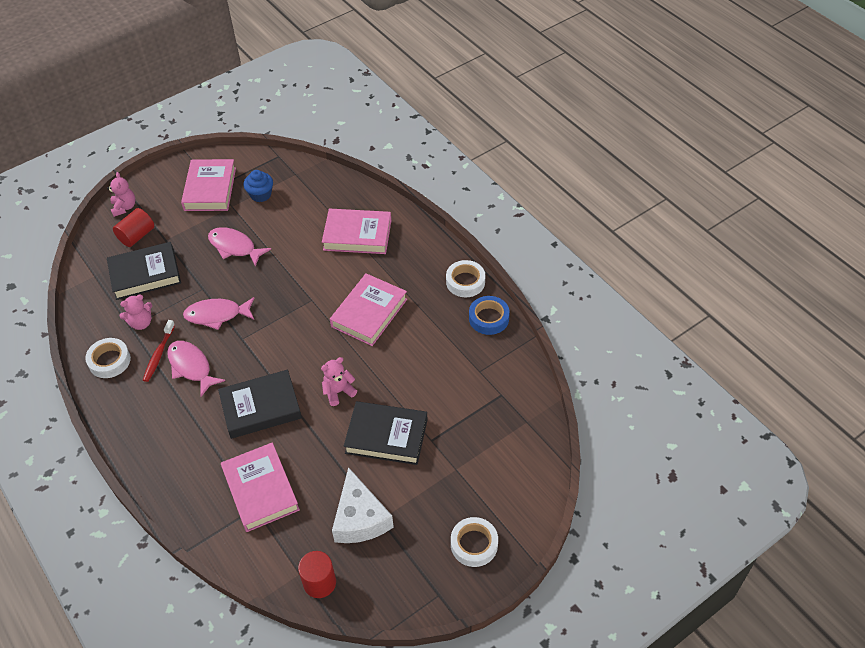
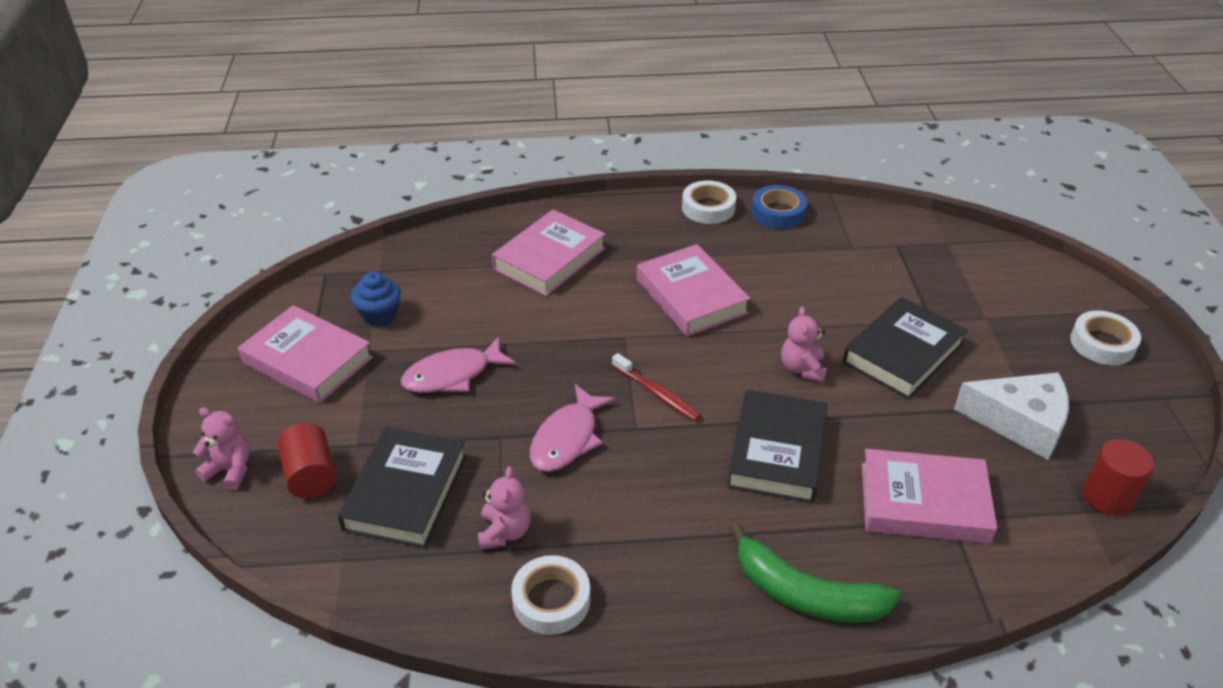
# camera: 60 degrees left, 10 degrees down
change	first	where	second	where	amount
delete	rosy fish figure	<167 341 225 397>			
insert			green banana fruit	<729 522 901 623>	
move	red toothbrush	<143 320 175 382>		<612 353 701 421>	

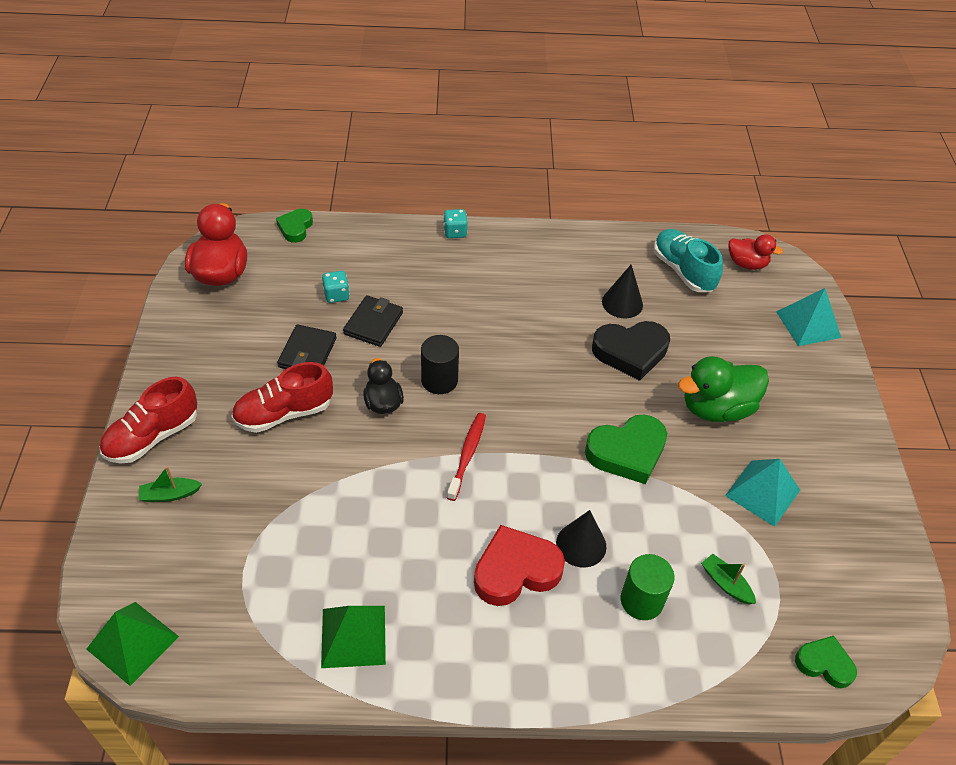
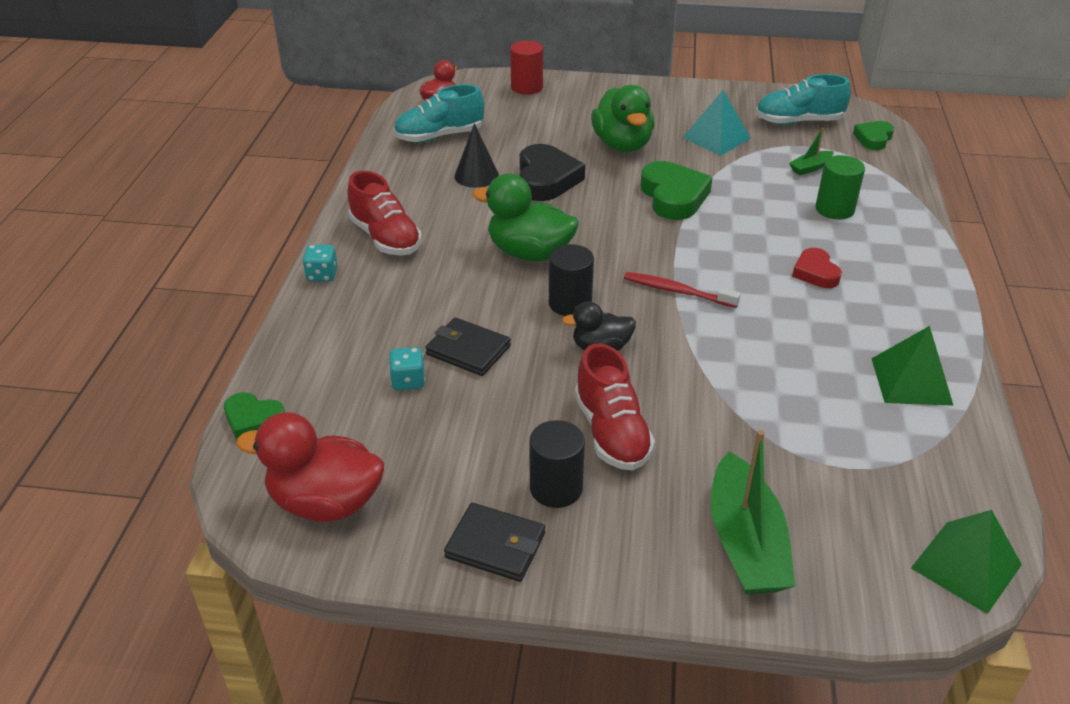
# camera: 80 degrees left, 10 degrees down
change	first	where	second	where	amount
delete	ebony cone	<556 510 606 568>			
insert			green toy duck	<472 173 579 261>	
insert			ebony solid cylinder	<529 420 585 508>	
insert			turquoise sneaker	<756 74 851 125>	
move	red sneaker	<100 377 197 464>		<347 171 422 255>	
move	ebony wallet	<277 324 337 369>		<444 503 545 582>	
replace	turquoise pyramid shape	<776 288 841 346>	red solid cylinder	<510 41 543 95>	
resize	green toy boat	<139 466 202 502>		<711 430 796 594>	x2.09
resize	red heart shape	<474 525 565 606>		<792 248 842 288>	x0.59

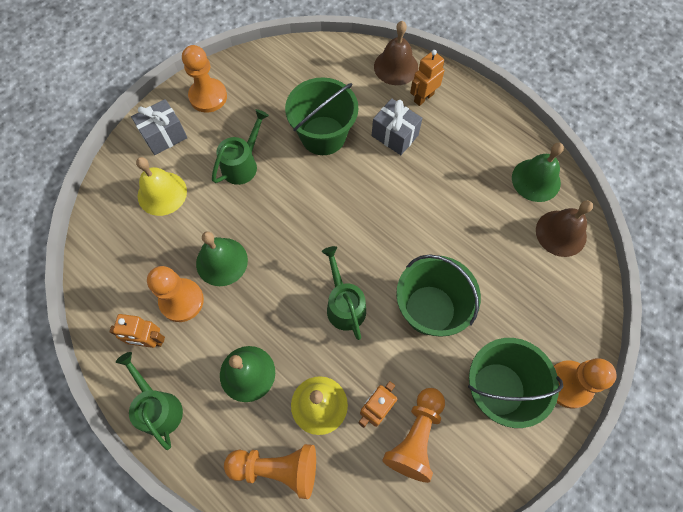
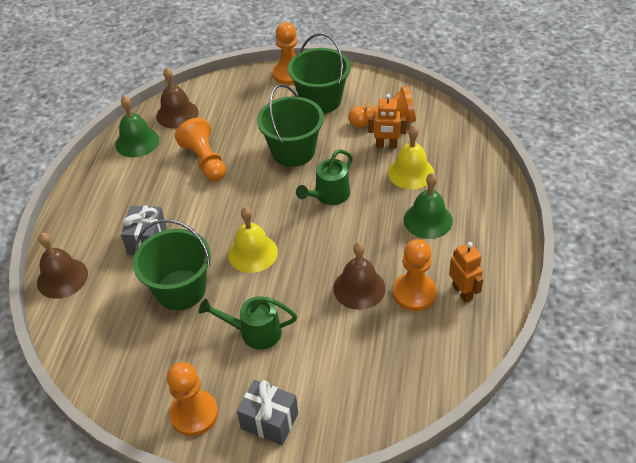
# camera: 120 degrees left, 20 degrees down
change	first	where	second	where	amount
delete	green watering pot	<116 352 183 450>			
delete	bright orange robot figure	<410 50 445 106>			
move	golden school bell	<136 157 187 216>		<228 207 278 273>	
move	bright orange game pawn	<224 444 316 499>		<175 118 226 181>	
recolor	green school bell	<196 231 248 286>	dark brown school bell	<333 242 386 310>	

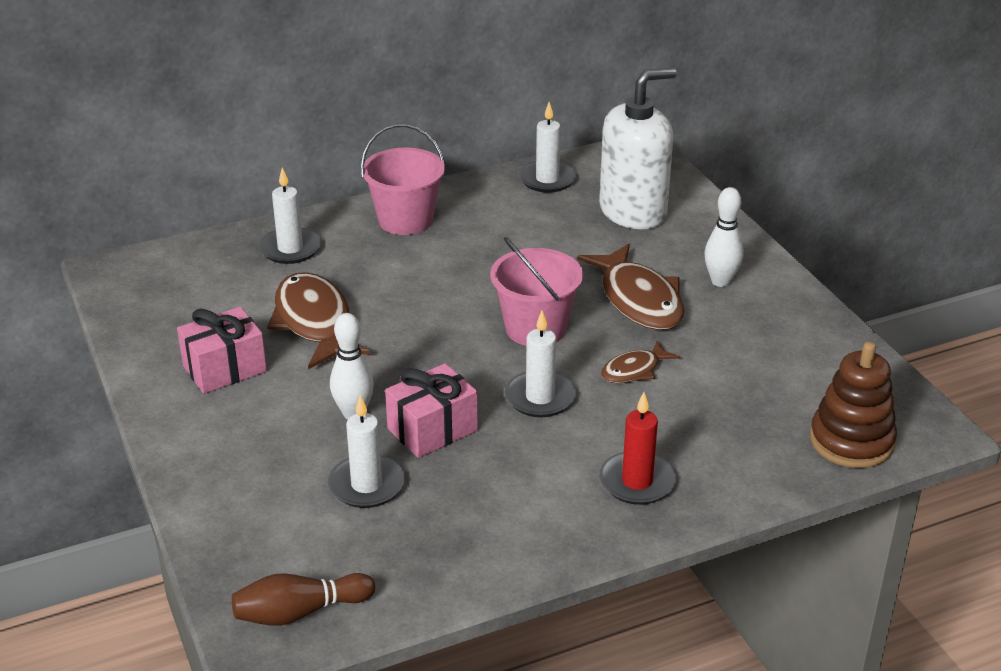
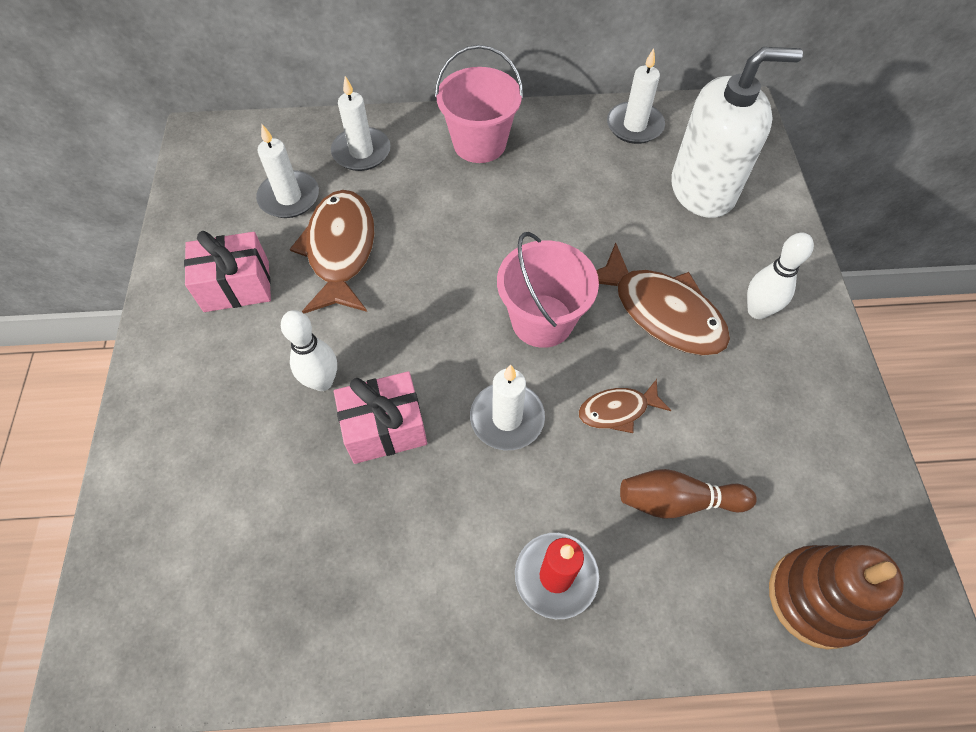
# camera: 20 degrees right, 25 degrees up
change	first	where	second	where	amount
move	dark brown bowling pin	<232 573 375 626>		<620 469 757 519>	
move	pure white pillar candle	<328 395 405 508>		<256 124 319 218>	
rotate	dark brown fish figure	<577 244 684 330>		<596 243 730 355>	45 degrees counterclockwise

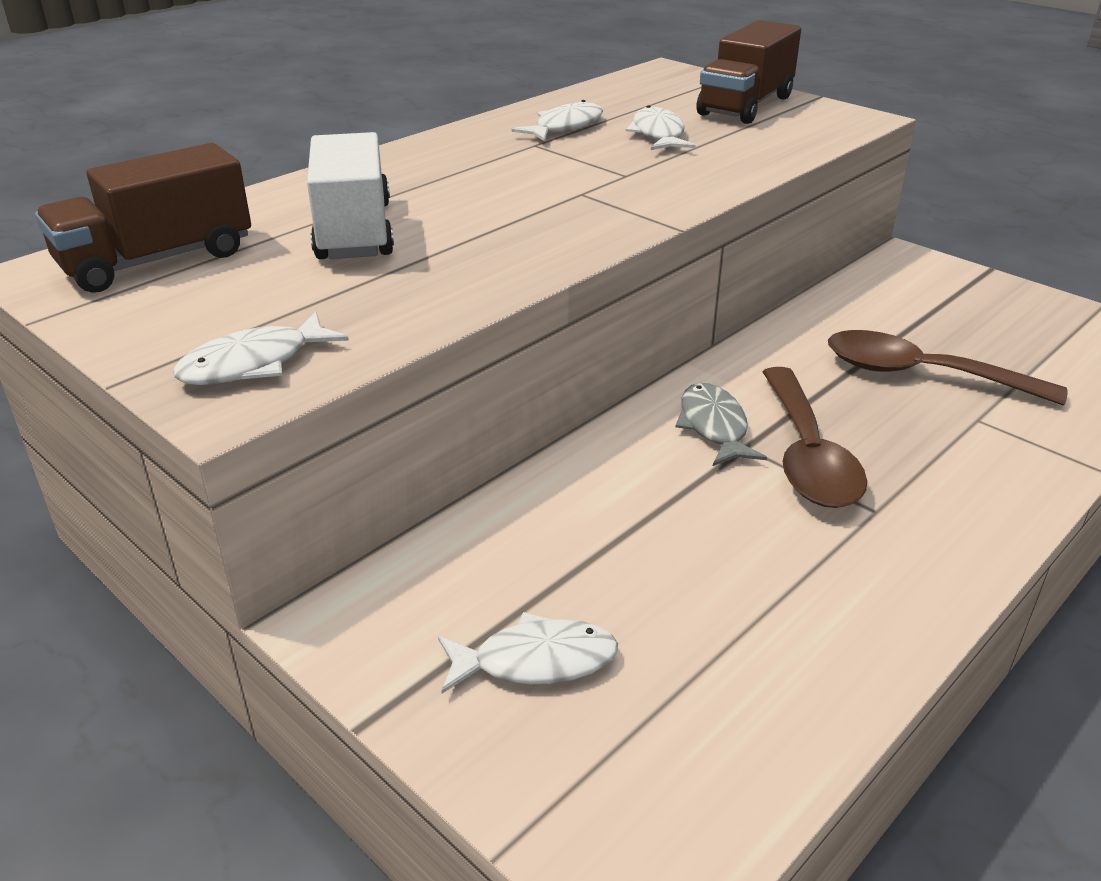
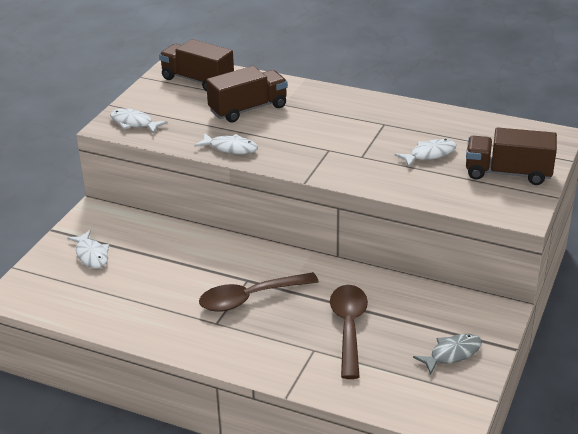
# camera: 70 degrees right, 0 degrees up
change	first	where	second	where	amount
move	pure white fish figure	<512 100 603 141>		<194 133 258 154>	
move	ash-grey fish figure	<675 383 767 466>		<413 334 482 375>	
recolor	pure white truck	<307 132 394 259>	dark brown truck	<206 66 288 122>	

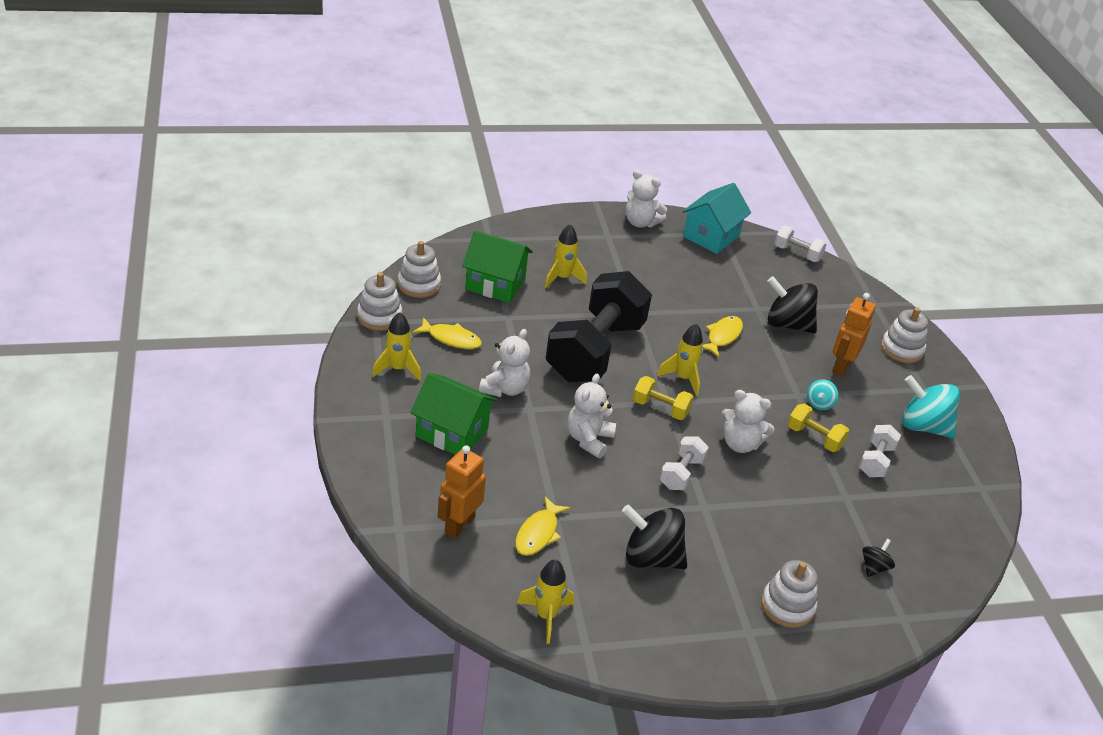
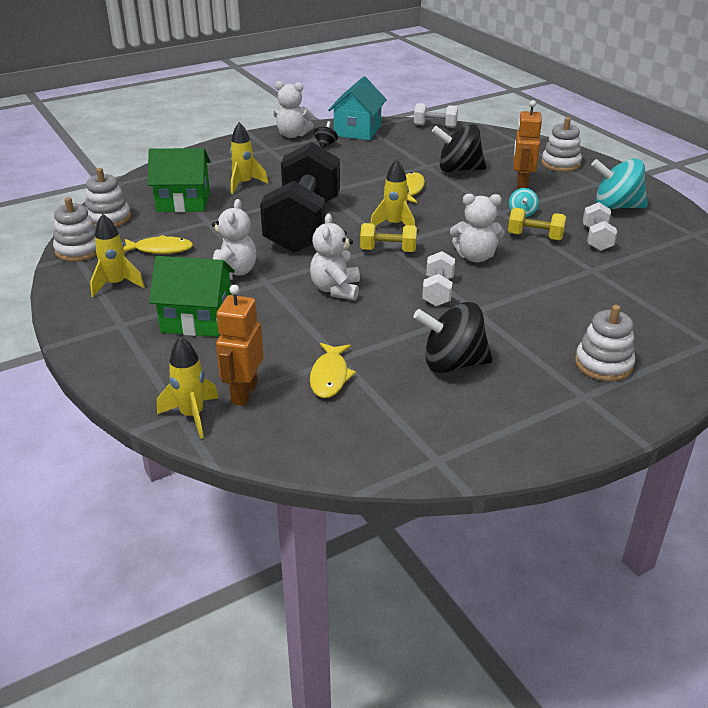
# camera: 15 degrees left, 5 degrees down
change	first	where	second	where	amount
move	golden rocket	<517 559 574 644>		<157 336 219 439>	
move	ebony whirligig	<862 539 895 577>		<314 121 338 149>	

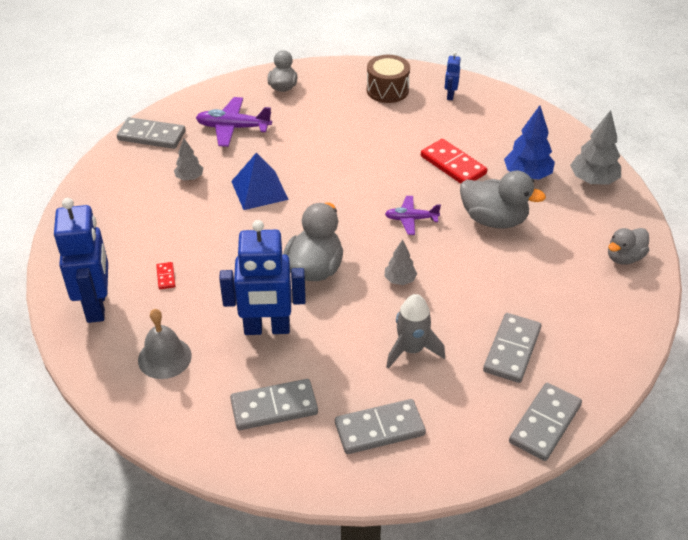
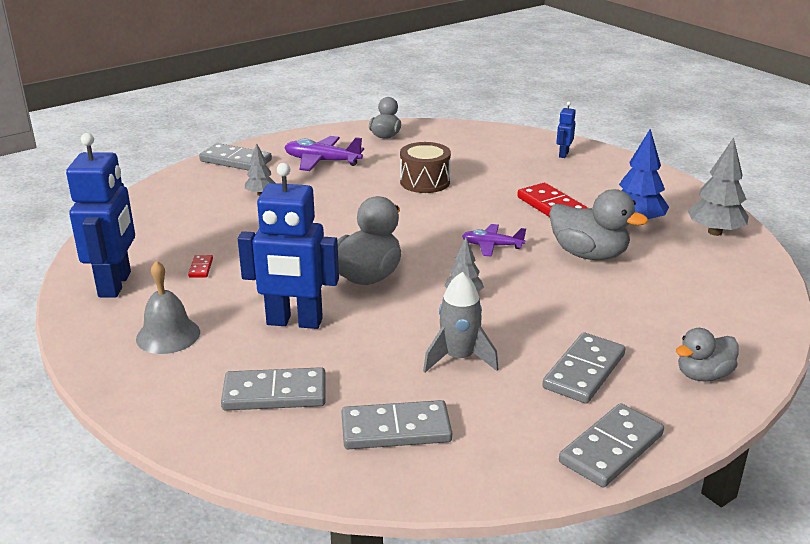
# camera: 10 degrees right, 15 degrees down
change	first	where	second	where	amount
delete	royal blue pyramid shape	<231 152 289 210>			
move	dark brown toy drum	<367 55 410 103>		<400 142 451 193>	
move	ash-grey toy duck	<608 228 649 265>		<676 328 739 381>	

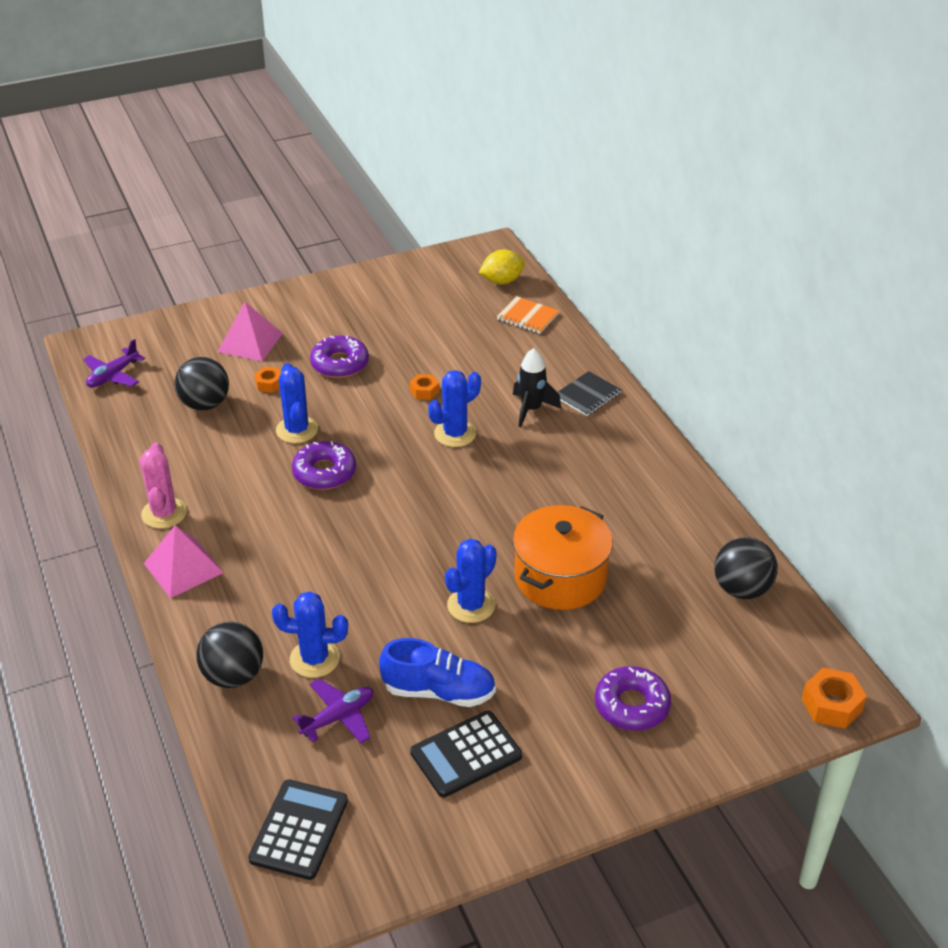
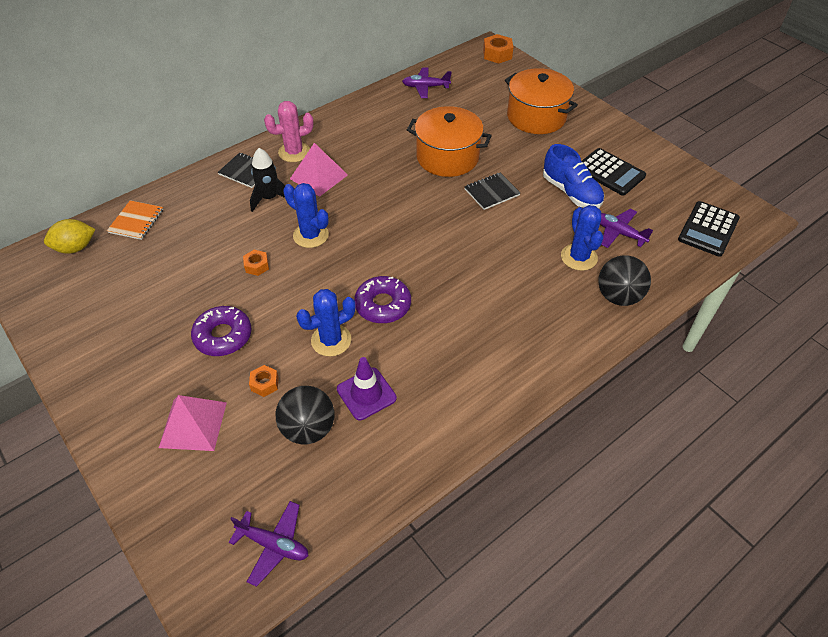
# camera: 105 degrees left, 10 degrees up
change	first	where	second	where	amount
insert			violet road cone	<337 357 397 420>	
move	rosy prickly plant	<140 443 187 529>		<264 101 314 162>	
move	rosy pyramid shape	<144 525 223 598>		<290 143 348 197>	
replace	royal blue prickly plant	<445 539 497 623>	ebony exercise book	<465 173 520 210>	
replace	violet donut	<595 666 671 731>	bright orange stockpot	<505 68 578 134>	
replace	ebony sphere	<715 537 778 599>	violet plane	<402 67 452 98>	
rotate	ebony pocket calculator	<248 779 348 880>		<678 201 740 257>	60 degrees counterclockwise
rotate	royal blue sneaker	<379 638 496 707>		<543 144 604 208>	150 degrees clockwise
rotate	golden toy lemon	<479 249 525 284>		<44 219 95 254>	75 degrees counterclockwise

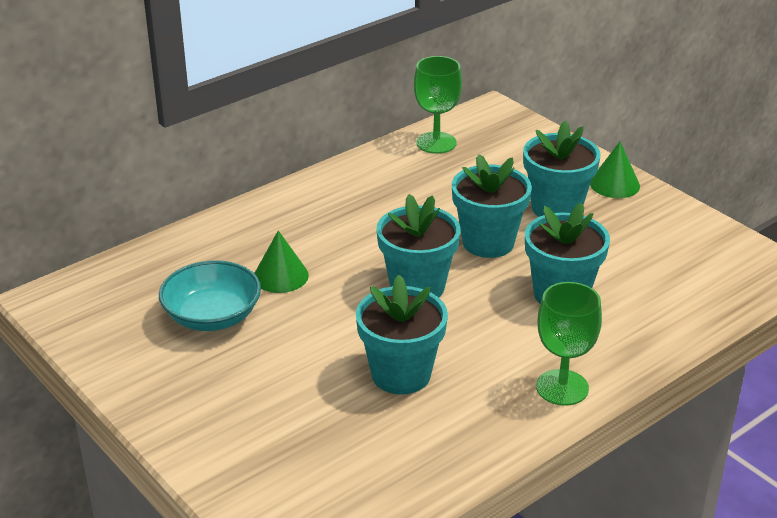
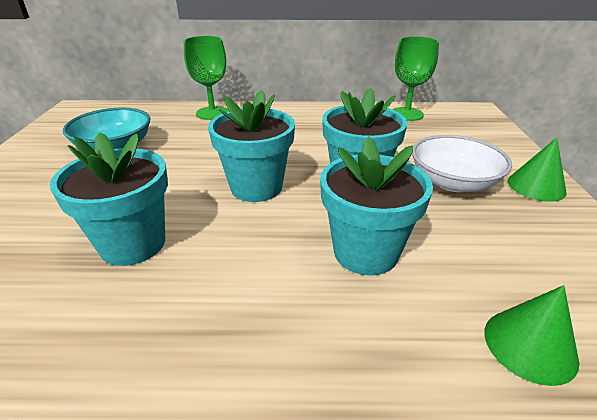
# camera: 40 degrees right, 0 degrees up
change	first	where	second	where	amount
move	green cone	<254 230 309 293>		<485 285 579 386>	
move	green wine glass	<536 282 602 406>		<184 36 229 120>	
replace	turquoise potted plant	<523 120 601 217>	pure white serving bowl	<412 135 512 192>	

